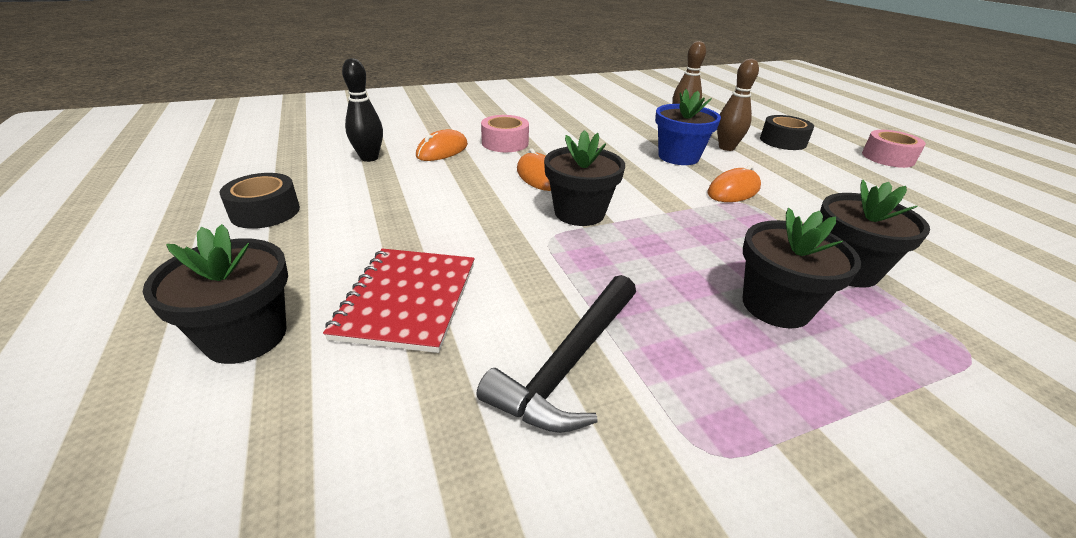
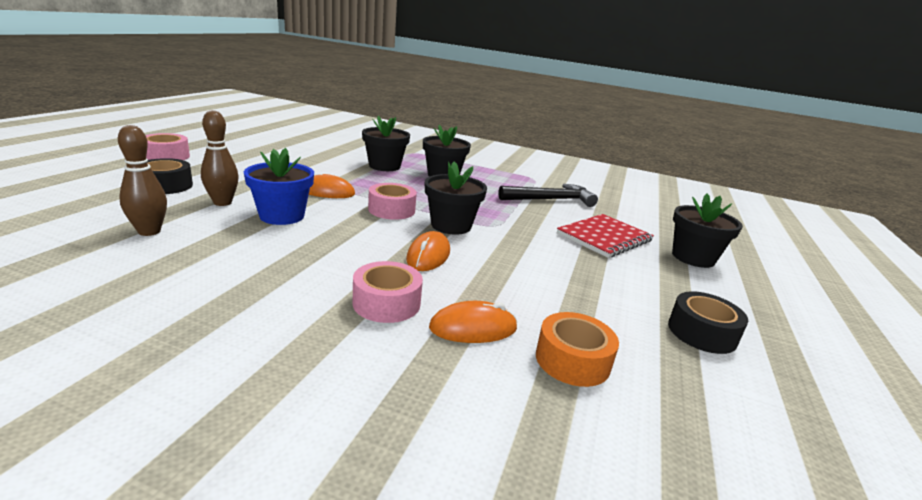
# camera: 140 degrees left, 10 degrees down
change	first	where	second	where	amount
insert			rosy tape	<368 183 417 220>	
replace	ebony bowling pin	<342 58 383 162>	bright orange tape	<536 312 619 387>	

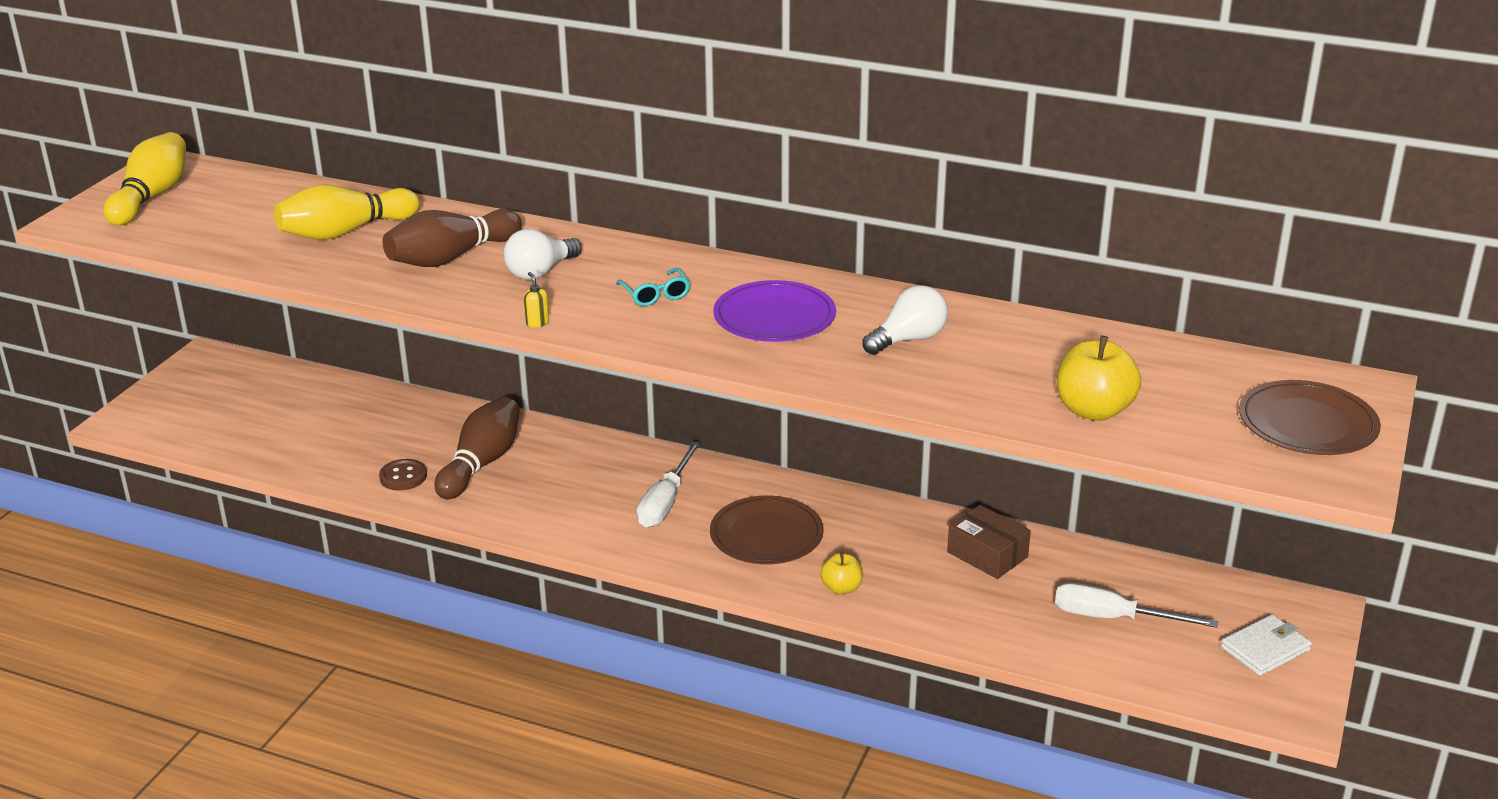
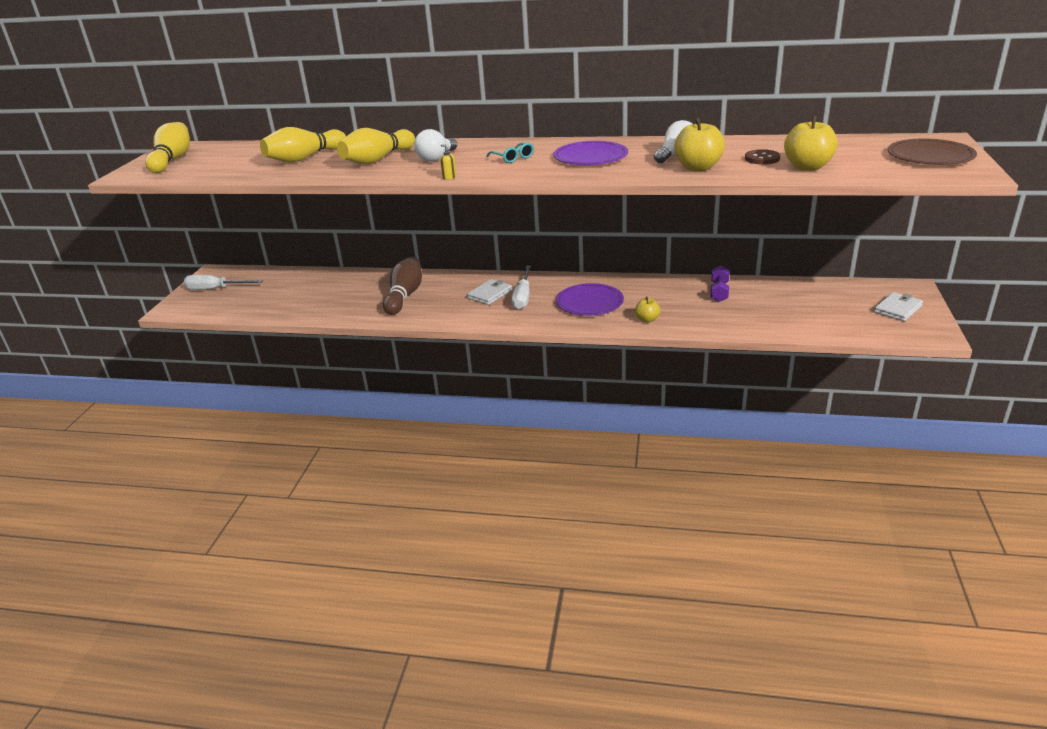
# camera: 10 degrees left, 0 degrees up
change	first	where	second	where	amount
insert			pure white wallet	<467 279 512 305>	
insert			golden toy apple	<675 118 725 171>	
move	dark brown sewing button	<379 459 427 490>		<745 149 780 165>	
move	pure white hand screwdriver	<1055 583 1218 628>		<184 275 263 290>	
replace	dark brown package	<947 505 1031 579>	violet free weight	<710 265 730 302>	
recolor	dark brown bowling pin	<383 209 522 267>	golden bowling pin	<337 128 415 164>	
recolor	dark brown plate	<710 495 824 564>	violet plate	<556 283 624 316>	

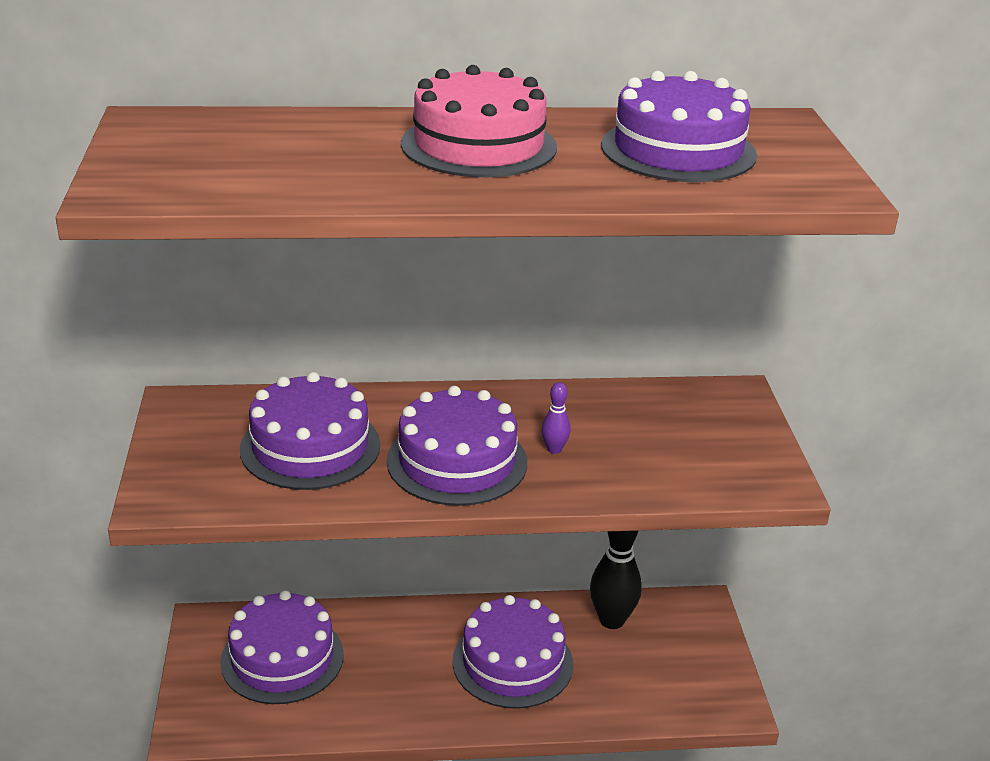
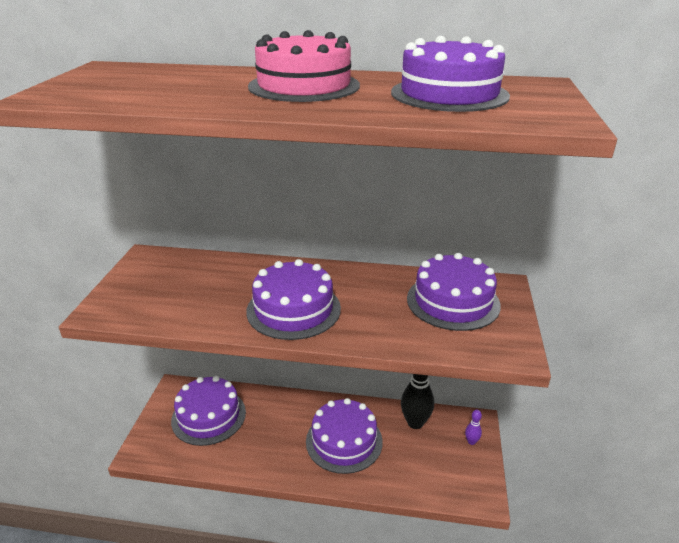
# camera: 15 degrees right, 0 degrees up
change	first	where	second	where	amount
move	violet gateau	<240 372 380 490>		<407 253 501 331>	
move	violet bowling pin	<542 382 571 454>		<465 410 482 445>	

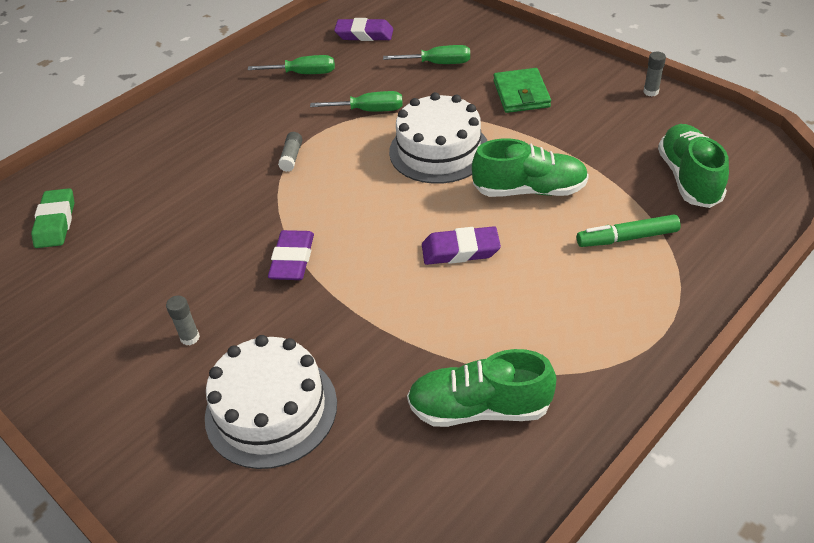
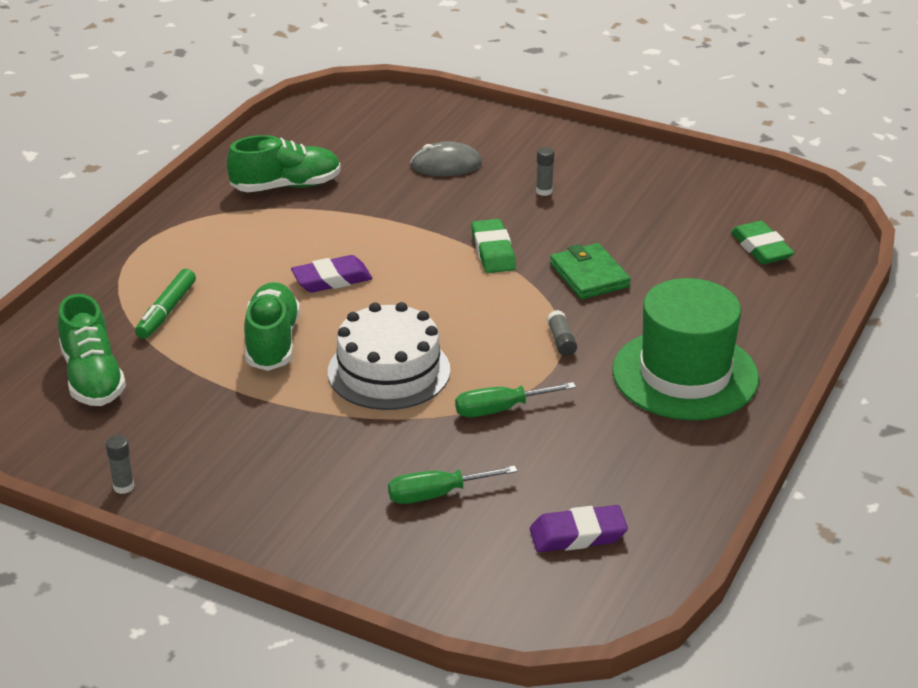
# camera: 160 degrees right, 10 degrees down
change	first	where	second	where	amount
delete	green hand screwdriver	<247 55 335 74>			
insert			green hat	<612 278 759 420>	
move	green wallet	<493 68 551 113>		<550 243 631 299>	
replace	pure white gateau	<205 335 337 469>	ash-grey mouse	<411 141 482 176>	
recolor	violet eraser	<268 230 314 280>	green eraser	<472 219 516 273>	
rotate	green sneaker	<472 138 589 197>		<244 282 300 371>	105 degrees clockwise
rotate	green marker	<577 214 681 247>		<135 269 196 339>	135 degrees clockwise

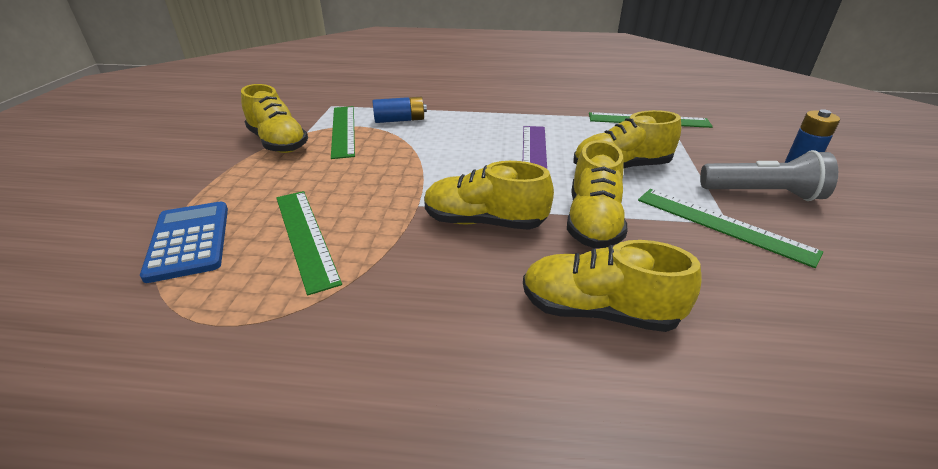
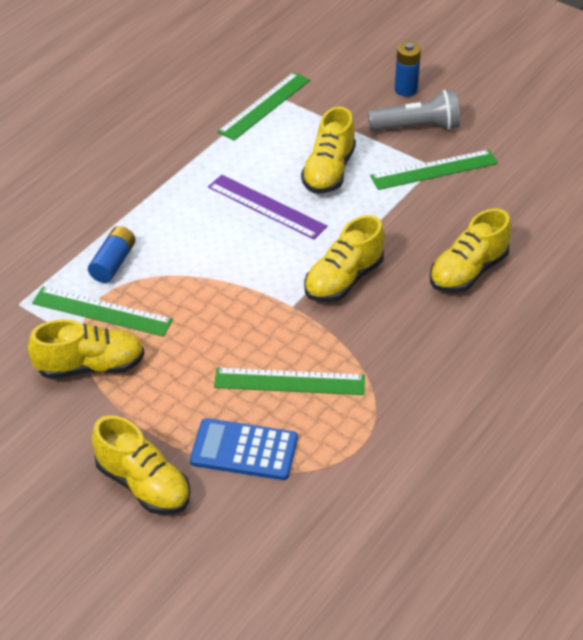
# camera: 60 degrees left, 10 degrees up
change	first	where	second	where	amount
move	golden sneaker	<567 140 628 249>		<92 415 190 515>	
rotate	ash-grey flashlight	<700 150 838 201>		<368 90 460 131>	45 degrees clockwise

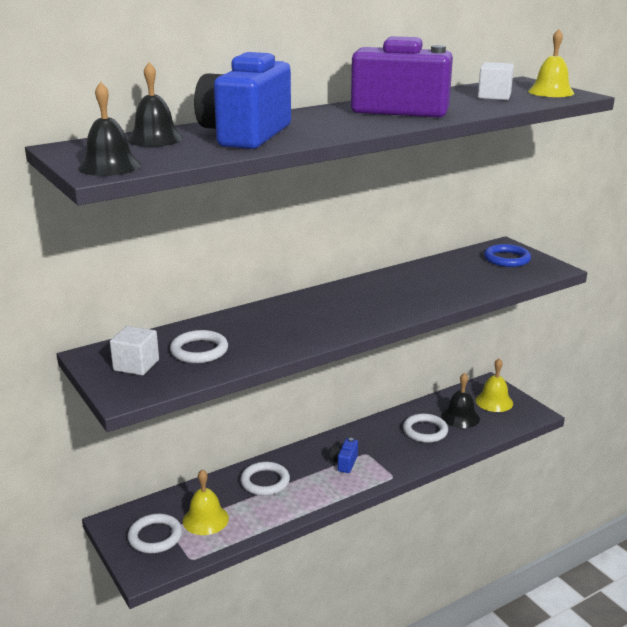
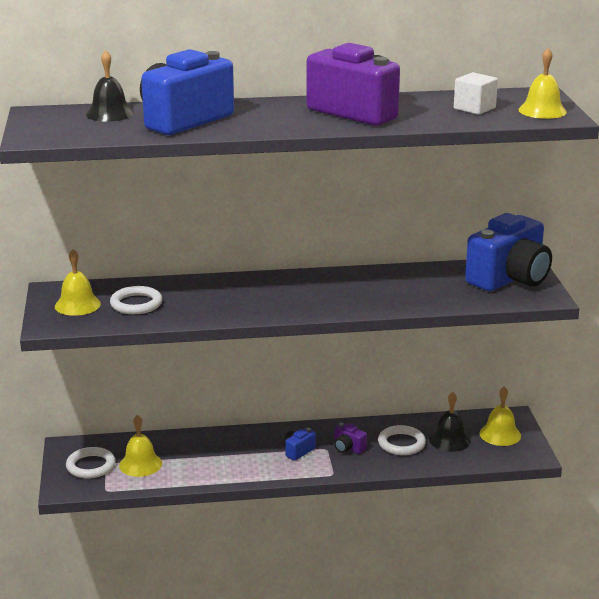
# camera: 25 degrees right, 0 degrees up
change	first	where	second	where	amount
delete	ebony school bell	<78 82 141 176>			
delete	pure white torus	<241 462 290 496>			
insert			violet camera	<334 423 367 454>	
replace	pure white solid cube	<110 326 159 375>	golden school bell	<55 249 101 316>	
replace	royal blue torus	<484 244 531 267>	royal blue camera	<465 213 552 291>	

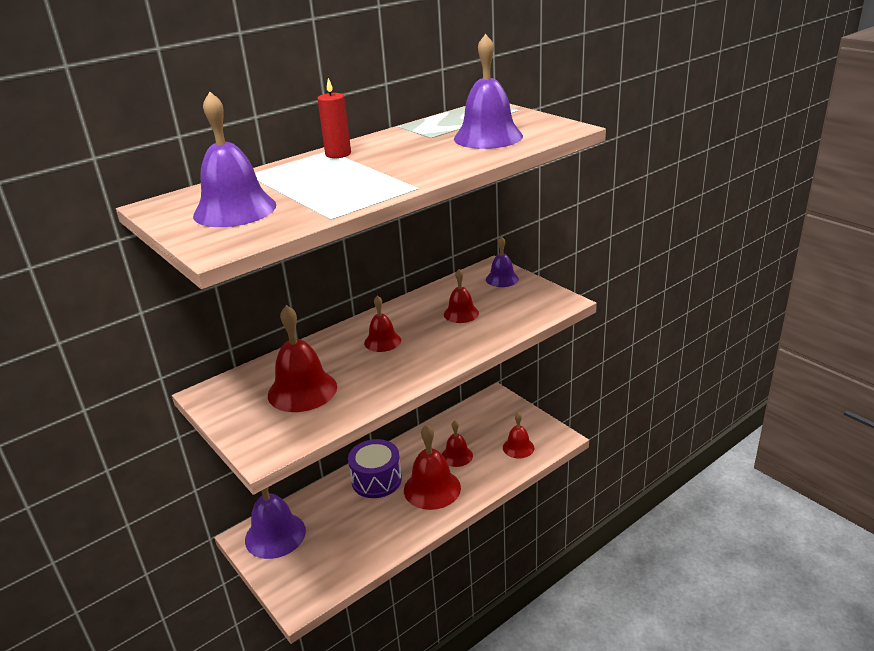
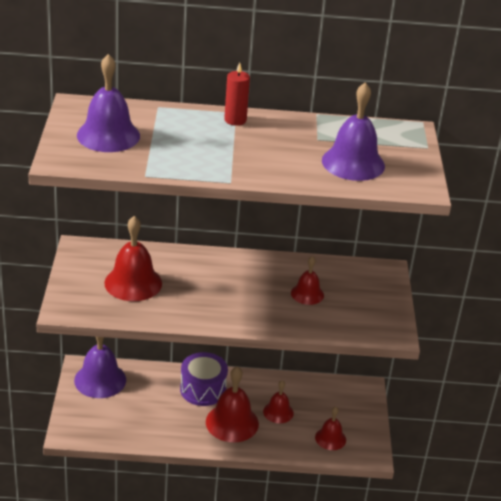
# camera: 35 degrees right, 5 degrees up
change	first	where	second	where	amount
delete	red school bell	<364 295 401 352>			
delete	violet school bell	<486 236 519 287>			

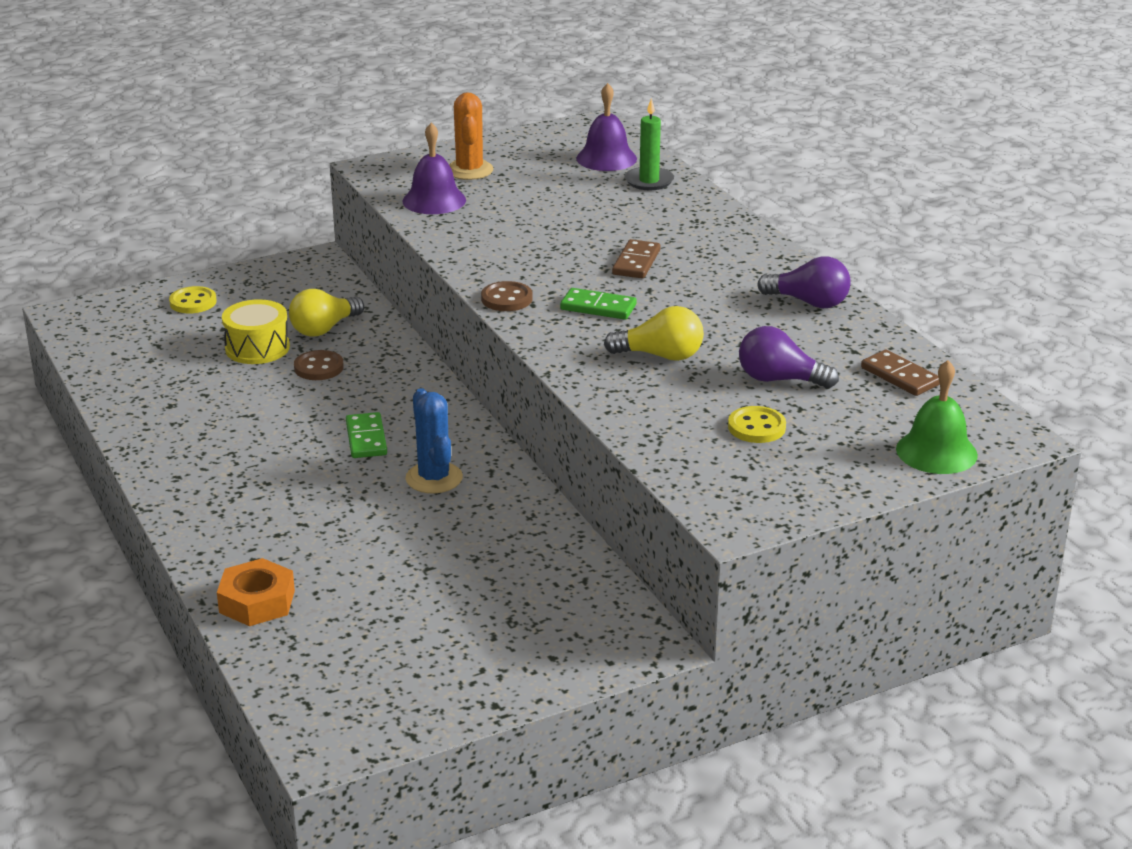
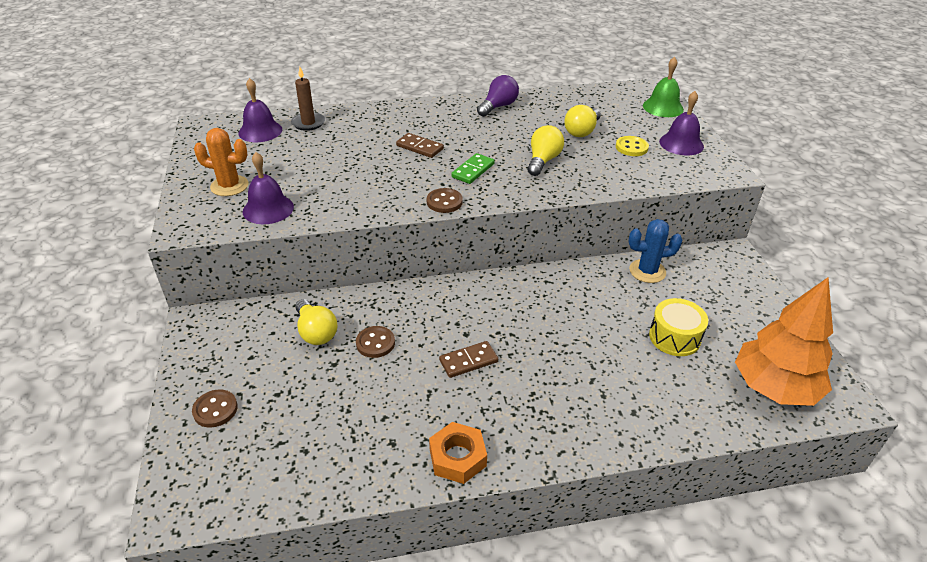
# camera: 75 degrees left, 10 degrees up
change	first	where	second	where	amount
delete	green domino piece	<346 412 387 458>			
insert			violet school bell	<659 91 704 156>	
insert			bright orange tree	<735 278 833 406>	
move	bright orange hex nut	<217 558 295 626>		<429 422 487 484>	
move	golden toy drum	<222 299 290 364>		<649 298 708 356>	
move	royal blue prickly plant	<406 388 463 493>		<628 219 682 283>	
move	dark brown domino piece	<861 350 940 396>		<439 341 498 378>	
recolor	golden sewing button	<169 286 217 313>	dark brown sewing button	<192 389 238 428>	
recolor	green pillar candle	<625 98 674 190>	dark brown pillar candle	<291 67 325 131>	
recolor	violet bulb	<739 326 839 388>	golden bulb	<564 105 601 137>	

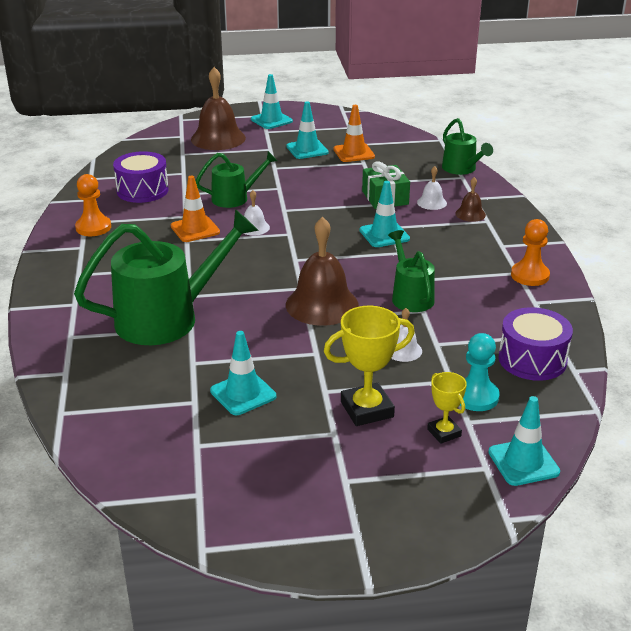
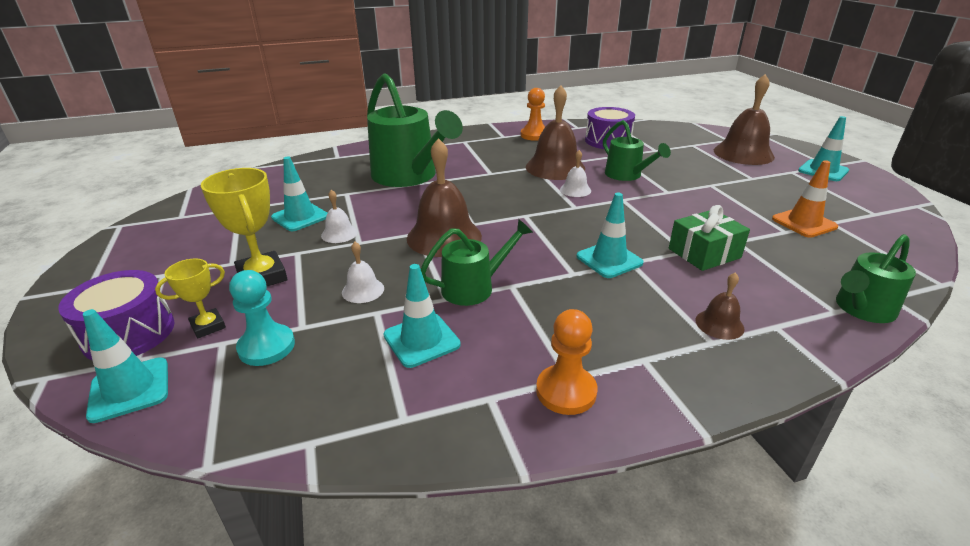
# camera: 80 degrees right, 0 degrees up
change	first	where	second	where	amount
move	turquoise road cone	<286 101 329 159>		<384 264 461 368>	
move	pure white school bell	<417 166 447 210>		<321 190 358 243>	
move	violet toy drum	<498 307 573 381>		<58 270 175 360>	
replace	bright orange road cone	<171 176 220 242>	dark brown school bell	<526 85 585 180>	

